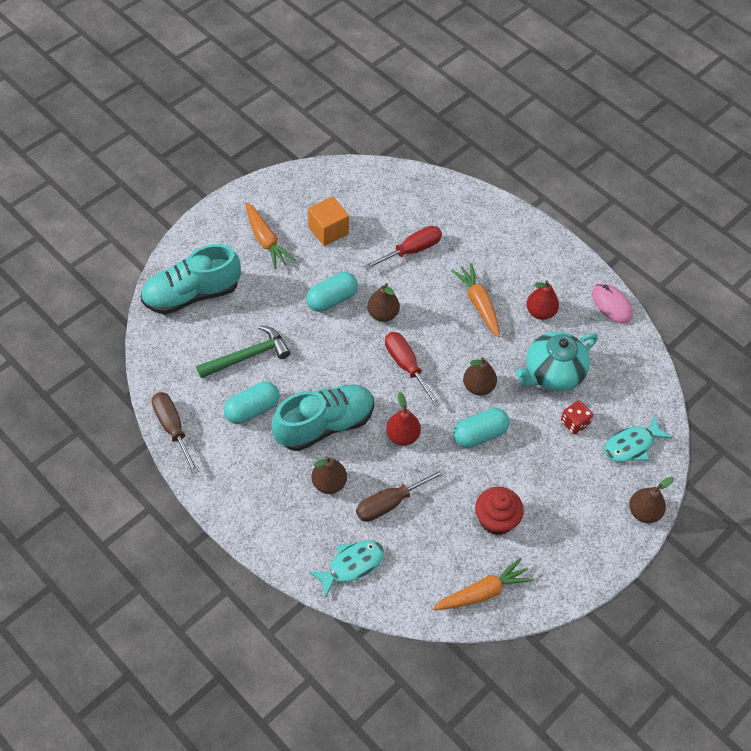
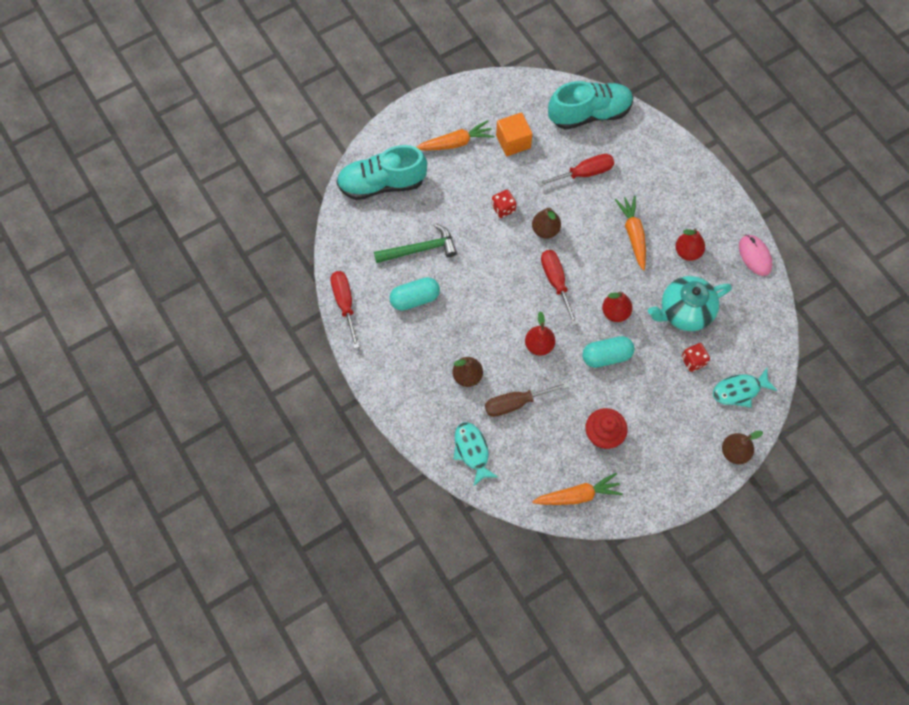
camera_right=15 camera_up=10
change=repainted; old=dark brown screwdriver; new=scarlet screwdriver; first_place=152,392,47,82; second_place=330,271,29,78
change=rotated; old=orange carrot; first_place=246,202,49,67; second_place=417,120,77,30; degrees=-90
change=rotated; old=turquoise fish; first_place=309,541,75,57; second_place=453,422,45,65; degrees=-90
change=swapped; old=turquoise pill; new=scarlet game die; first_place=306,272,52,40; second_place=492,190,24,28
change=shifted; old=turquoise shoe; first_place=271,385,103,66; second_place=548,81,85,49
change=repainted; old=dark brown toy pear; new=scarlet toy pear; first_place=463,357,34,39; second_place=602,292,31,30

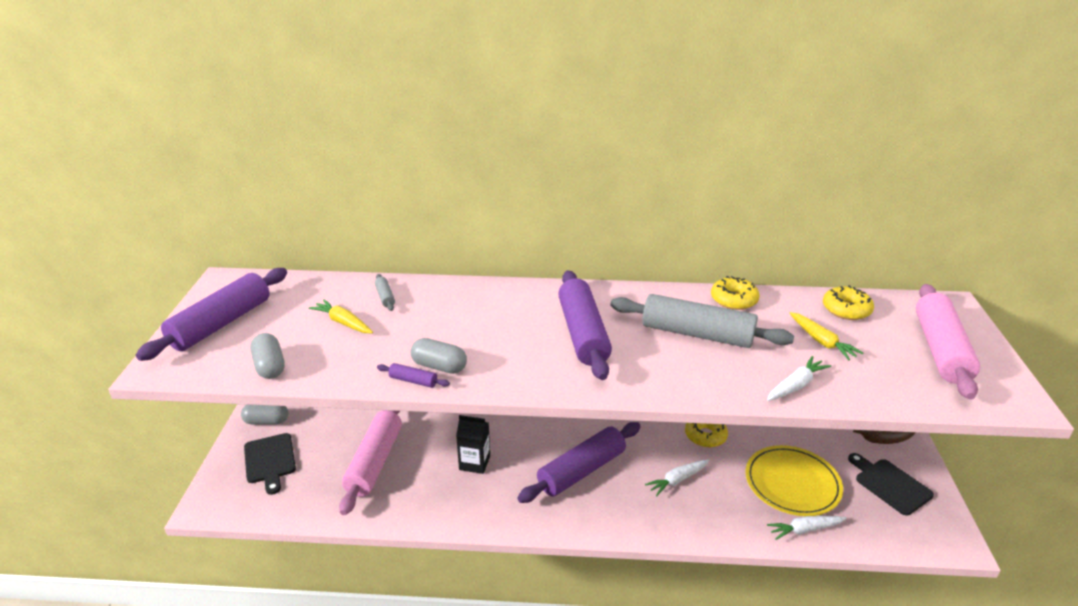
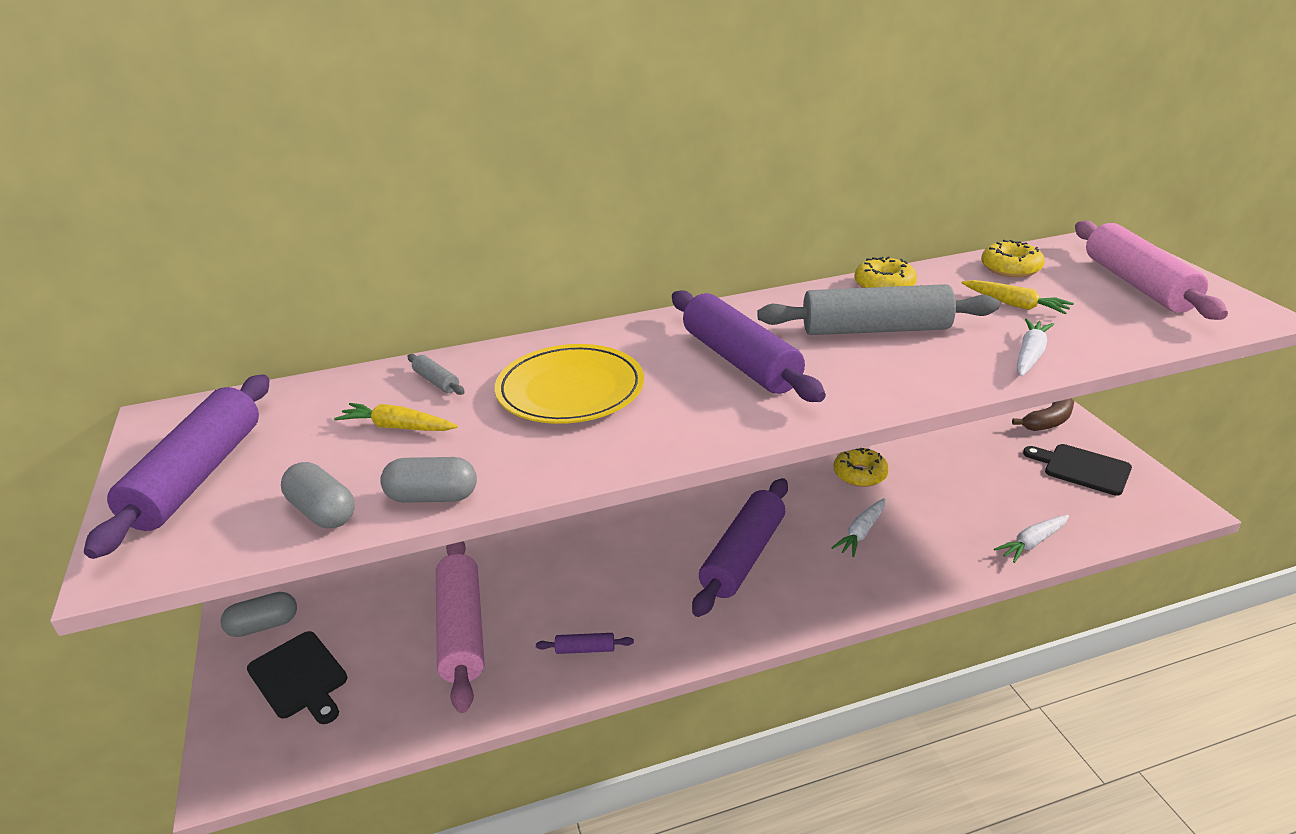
camera_right=-20 camera_up=0
change=shifted; old=gray pill; first_place=411,338,56,36; second_place=380,457,97,46
change=shifted; old=yellow plate; first_place=745,445,98,71; second_place=495,344,149,80
change=shifted; old=royal purple pastry roller; first_place=377,363,73,25; second_place=536,633,98,21
change=gone; old=ebony milk carton; first_place=456,415,34,59

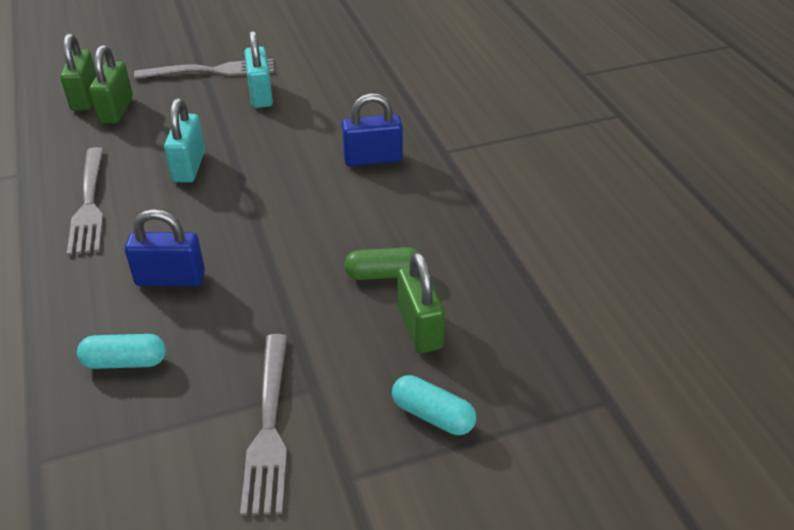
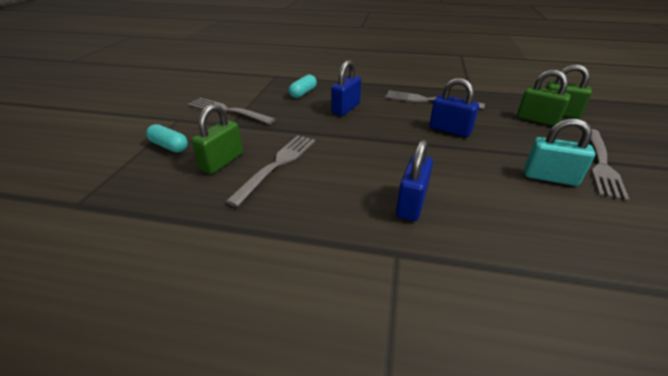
camera_right=120 camera_up=-5
change=rotated; old=turquoise pill; first_place=392,375,84,60; second_place=146,124,42,28; degrees=60
change=rotated; old=emerald lock; first_place=398,252,47,101; second_place=191,104,52,70; degrees=-75
change=swapped; old=emerald pill; new=gray dinner fork; first_place=344,247,75,33; second_place=226,135,89,72
change=repainted; old=turquoise lock; new=cobalt lock; first_place=164,98,41,85; second_place=429,78,50,59

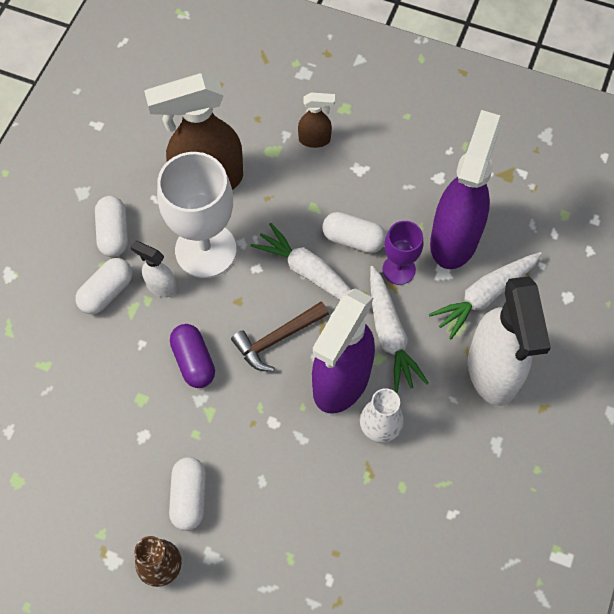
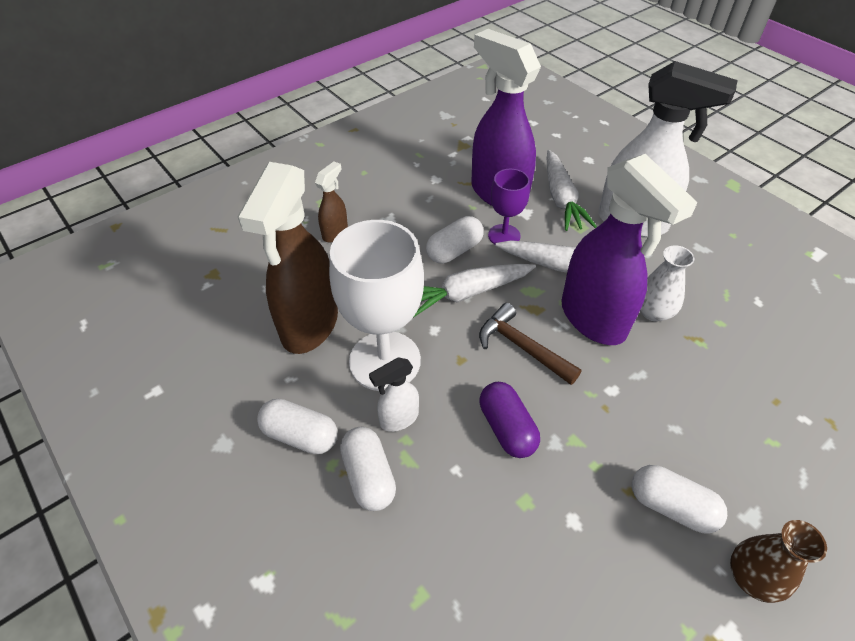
camera_right=-60 camera_up=-15
change=rotated; old=dark brown claw hammer; first_place=231,302,98,70; second_place=479,303,103,82; degrees=135
change=rotated; old=royal purple pill; first_place=170,324,45,64; second_place=480,382,60,76; degrees=60

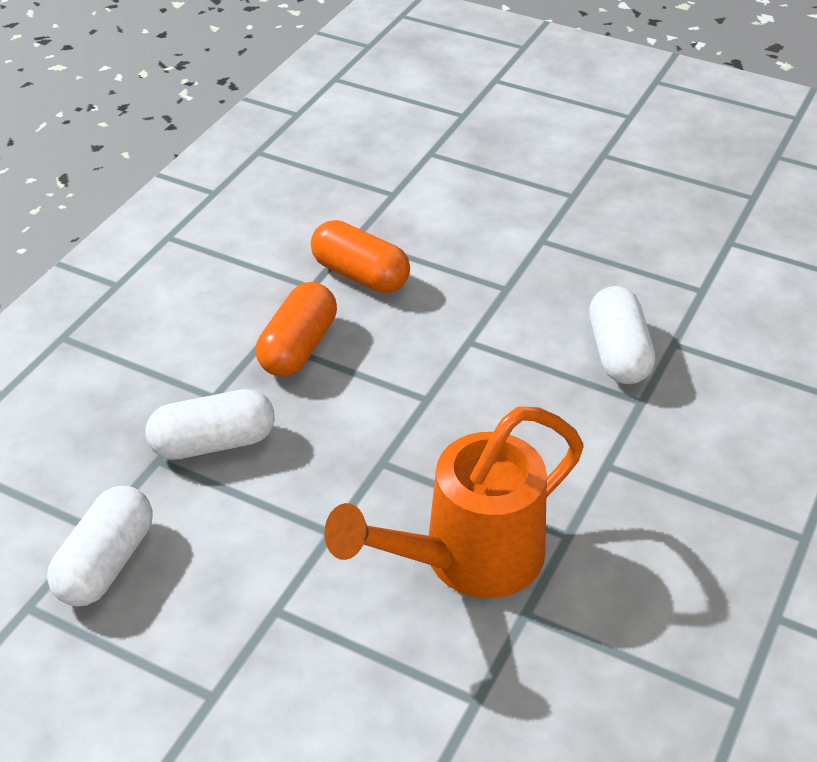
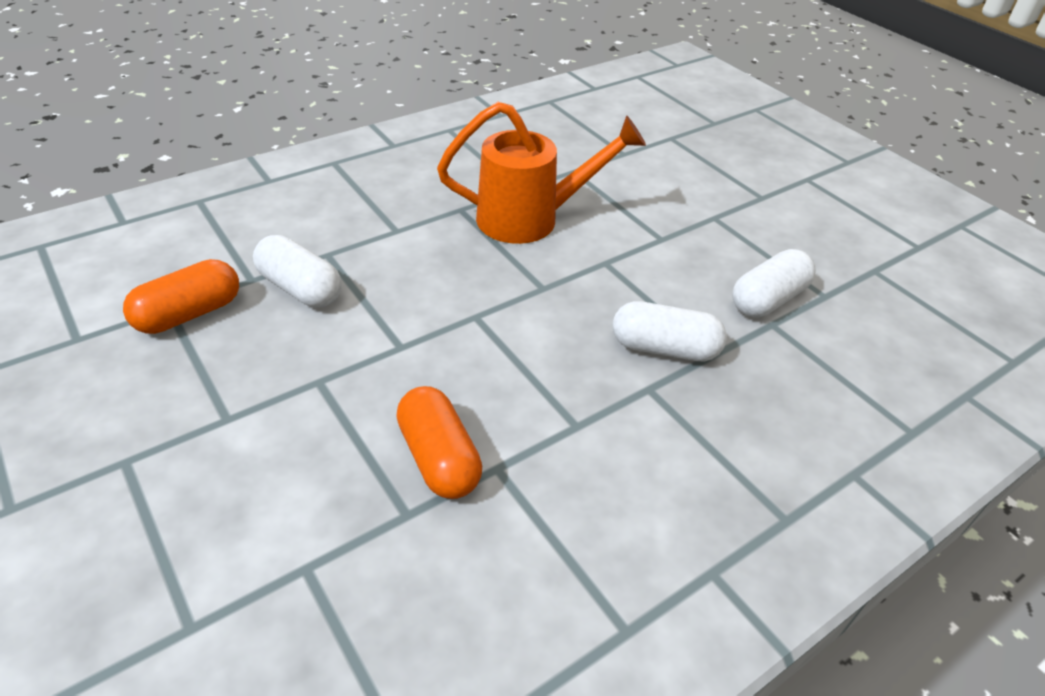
camera_right=-155 camera_up=0
change=shifted; old=orange pill; first_place=256,282,81,95; second_place=123,259,116,75
change=rotated; old=white pill; first_place=589,286,66,98; second_place=253,235,89,73; degrees=-75

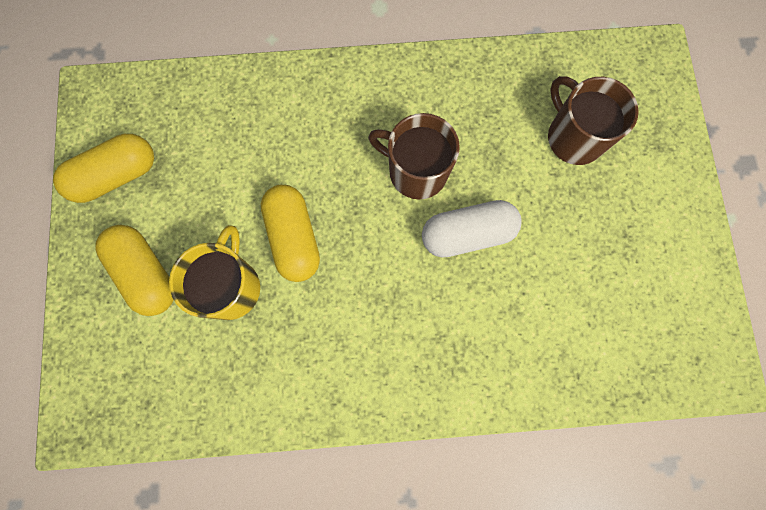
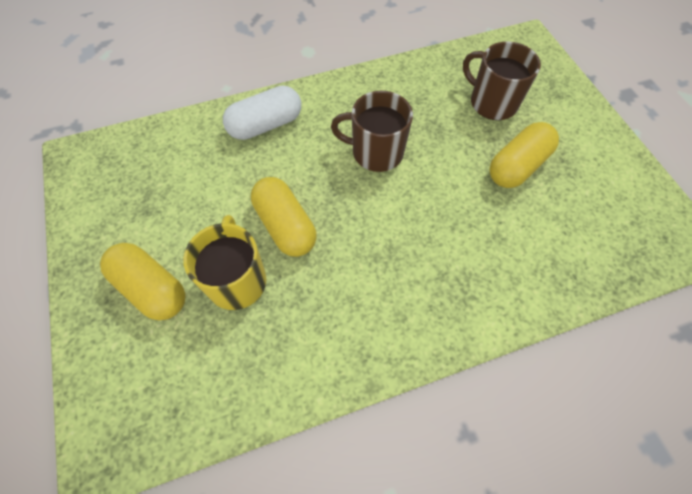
camera_right=-15 camera_up=-15
change=shifted; old=white pill; first_place=422,200,100,58; second_place=223,86,78,54
change=shifted; old=yellow pill; first_place=53,134,101,69; second_place=489,122,70,66

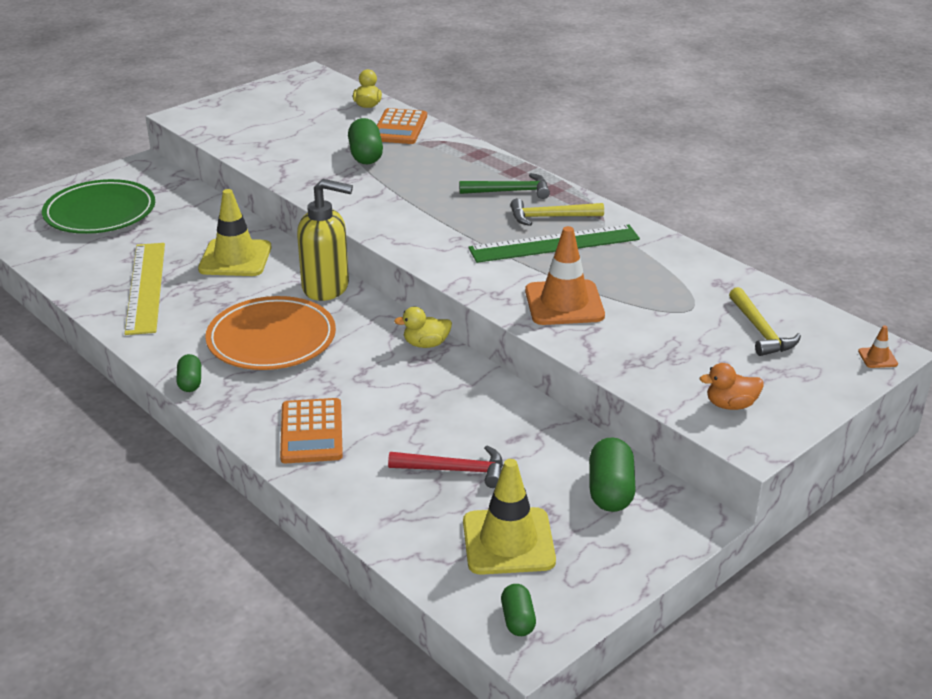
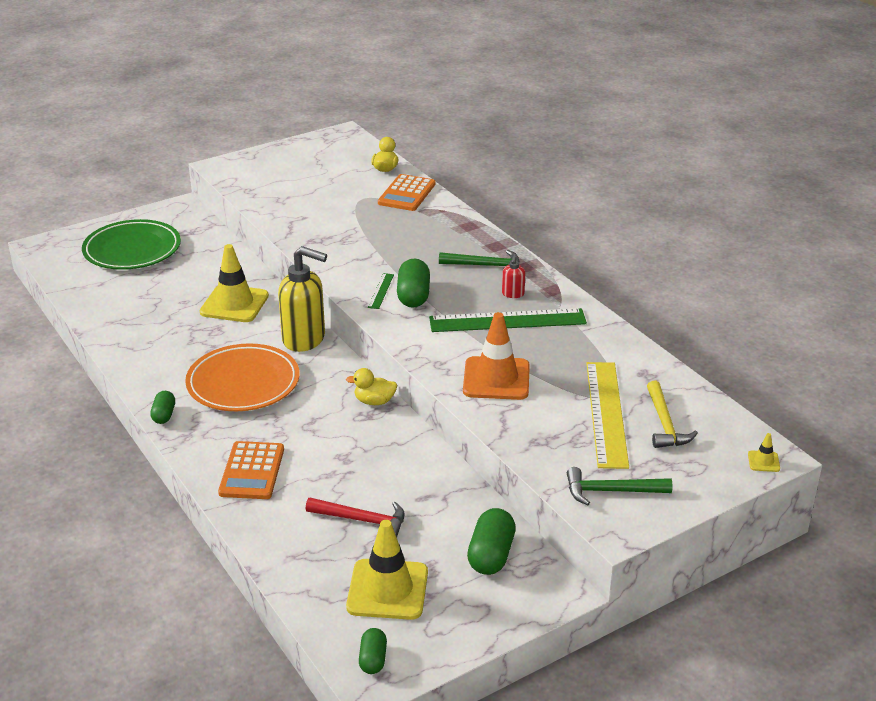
camera_right=10 camera_up=0
change=new; new=emerald ruler; second_place=368,273,26,36
change=shifted; old=emerald pill; first_place=348,118,35,46; second_place=397,259,33,49
change=swapped; old=yellow claw hammer; new=scarlet pump bottle; first_place=510,198,94,28; second_place=502,254,23,44
change=swapped; old=orange toy duck; new=emerald claw hammer; first_place=700,363,64,47; second_place=567,467,106,38
change=shifted; old=yellow ruler; first_place=125,243,40,92; second_place=586,362,43,107
change=repainted; old=orange traffic cone; new=yellow traffic cone; first_place=858,325,40,43; second_place=748,433,32,39

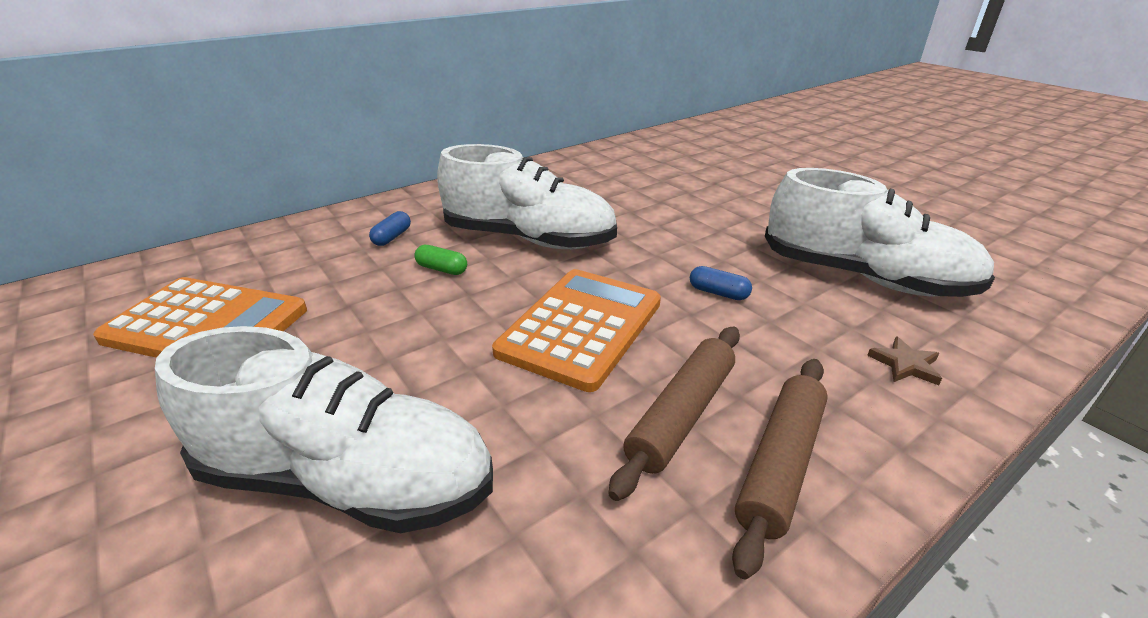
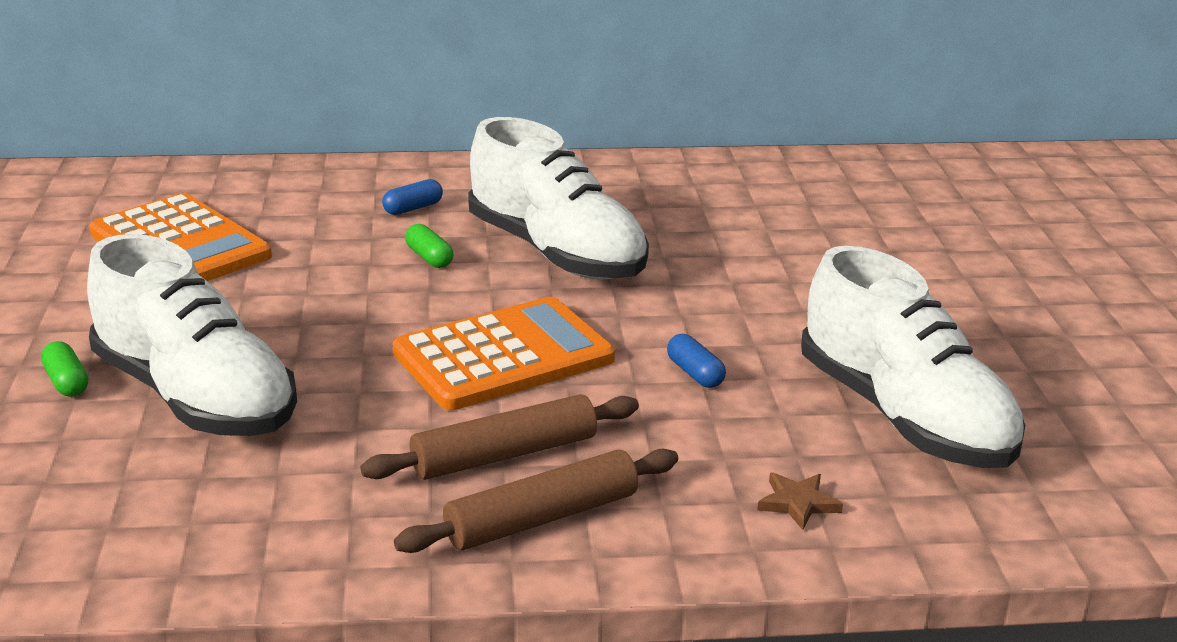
camera_right=30 camera_up=-5
change=new; new=emerald pill; second_place=41,341,47,56

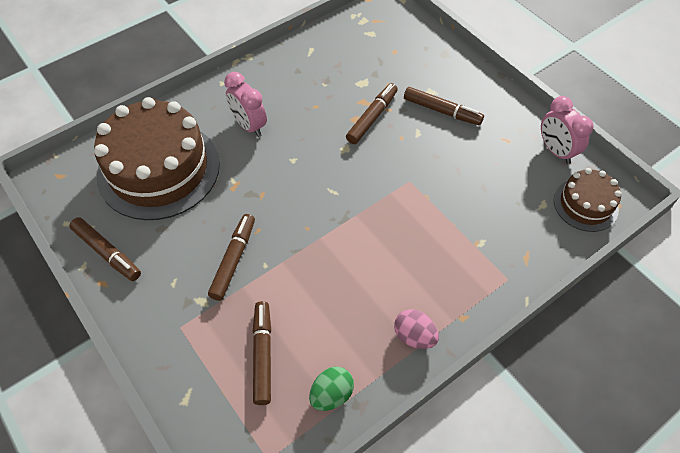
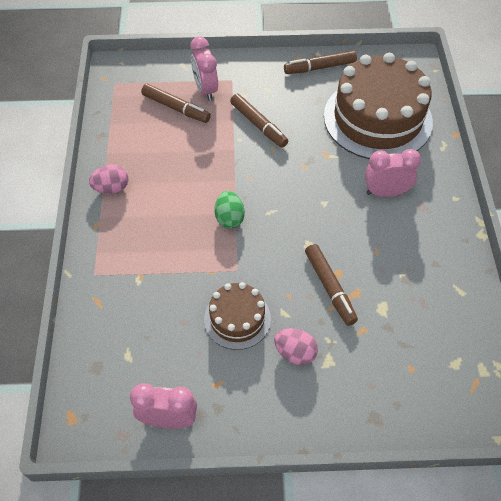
camera_right=125 camera_up=0
change=new; new=pink clock; second_place=190,37,28,64
change=shifted; old=dark brown layer cake; first_place=554,168,68,64; second_place=204,282,67,68
change=shifted; old=emerald egg; first_place=309,367,45,44; second_place=214,191,31,38
change=swapped; old=dark brown marker; new=pink egg; first_place=404,87,80,38; second_place=274,328,44,37

